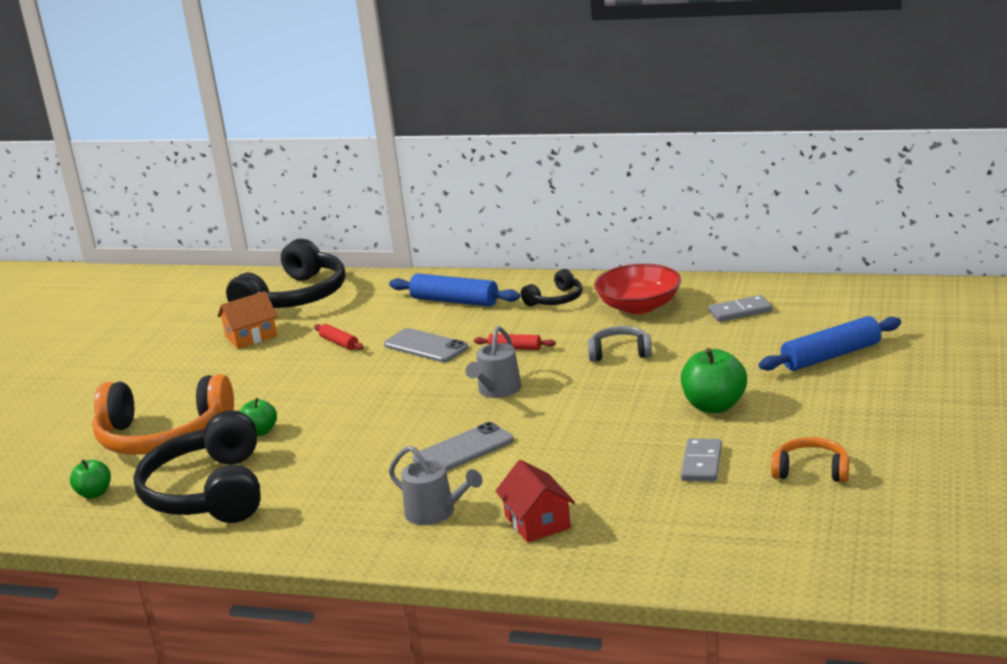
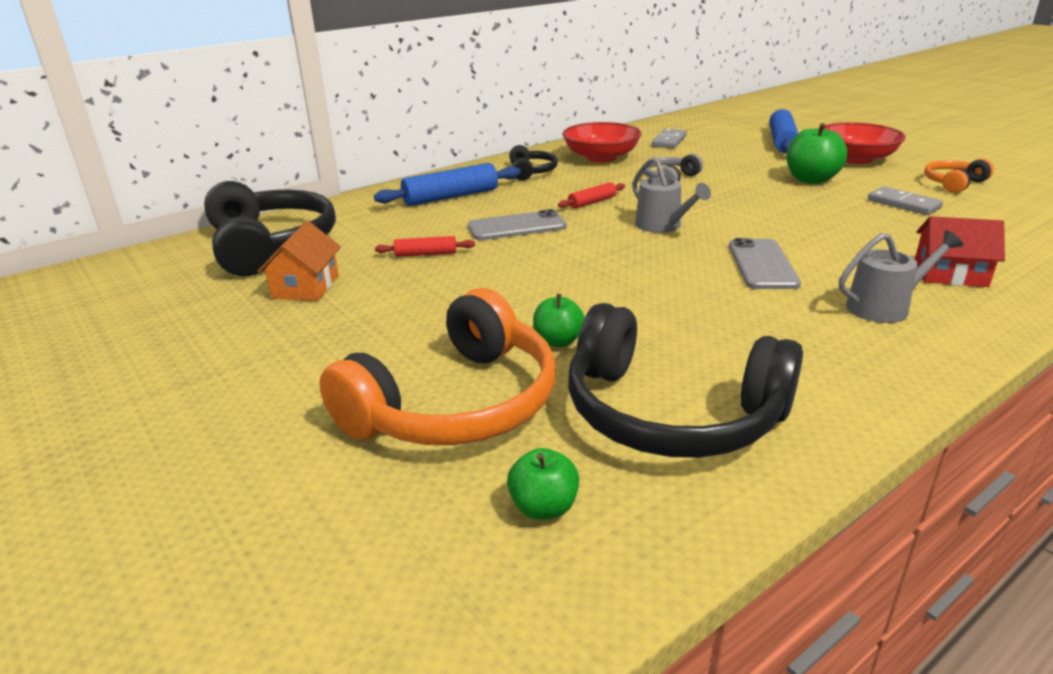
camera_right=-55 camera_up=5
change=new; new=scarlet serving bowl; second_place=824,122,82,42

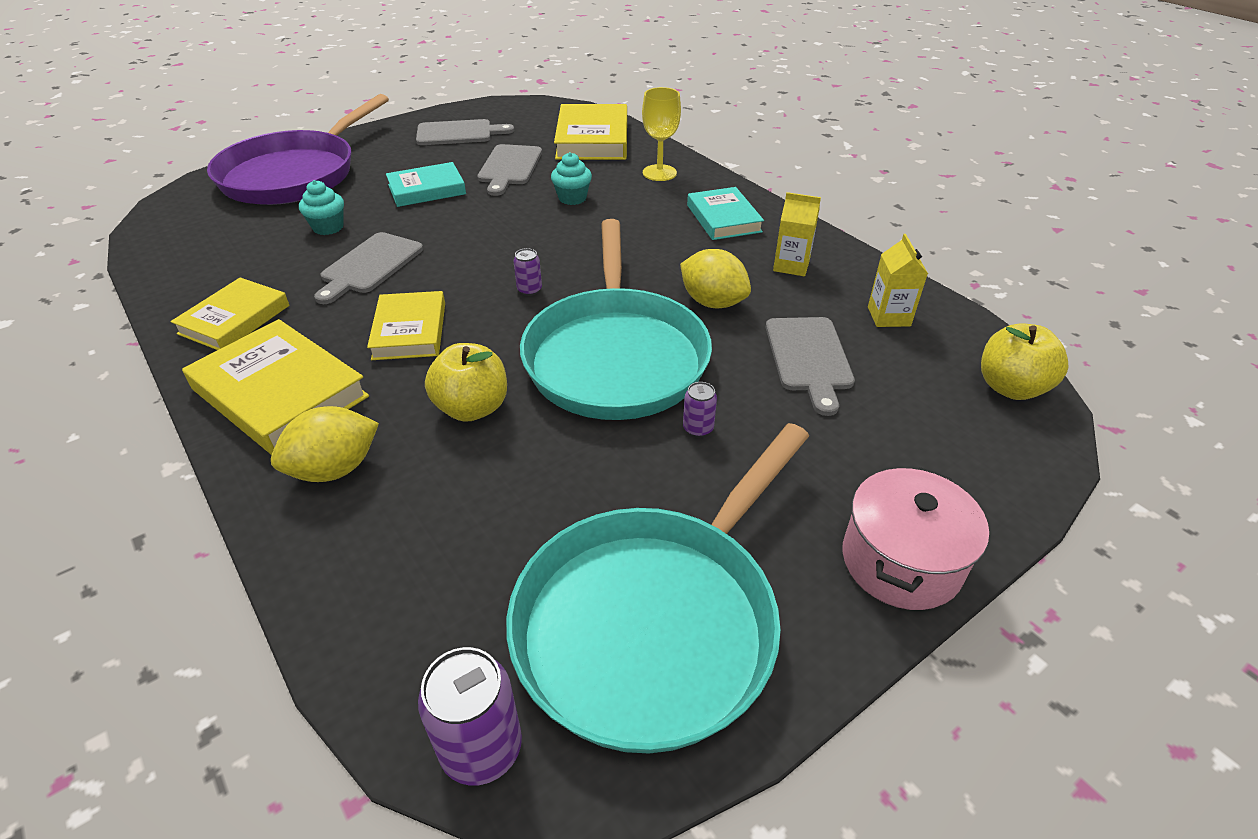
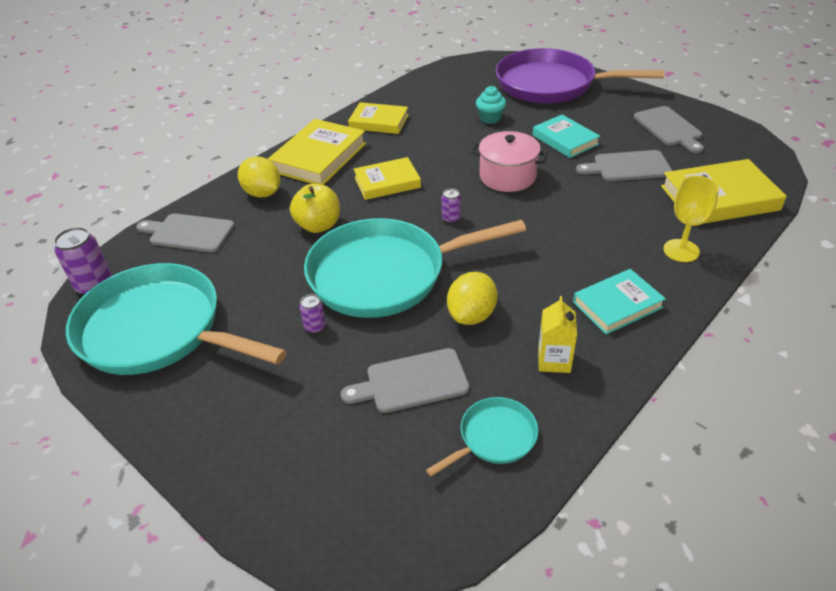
camera_right=80 camera_up=0
change=shifted; old=gray cutting board; first_place=314,232,109,72; second_place=136,213,99,39
change=swapped; old=yellow milk carton; new=turquoise frying pan; first_place=868,234,60,93; second_place=426,397,112,80
change=shifted; old=pink cooking pot; first_place=842,467,147,143; second_place=471,131,77,61
change=gone; old=turquoise fairy cake; first_place=551,152,41,53
change=gone; old=yellow apple fruit; first_place=981,323,88,77

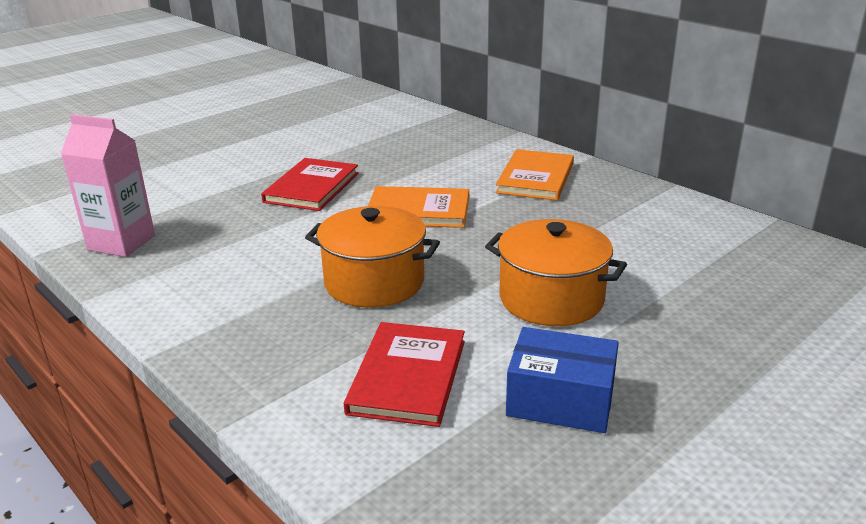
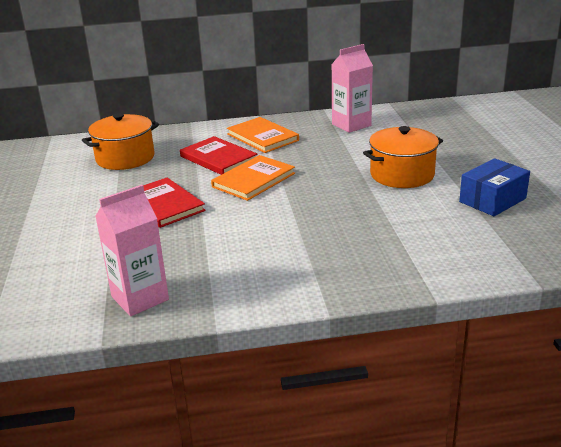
camera_right=-55 camera_up=0
change=shifted; old=orange cooking pot; first_place=305,206,135,102; second_place=82,113,77,57
change=shifted; old=scarlet hardback; first_place=344,322,121,105; second_place=180,136,77,39
change=new; new=pink milk carton; second_place=331,44,42,89

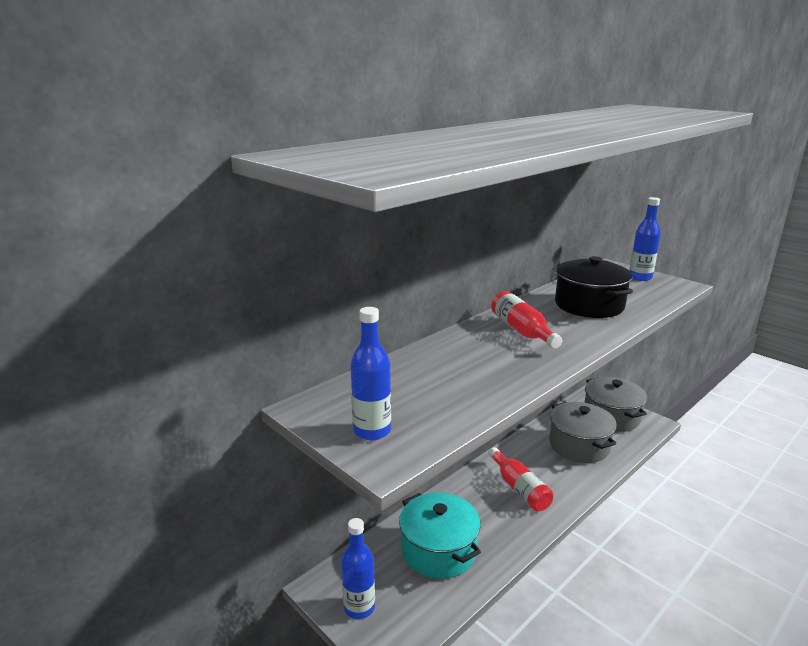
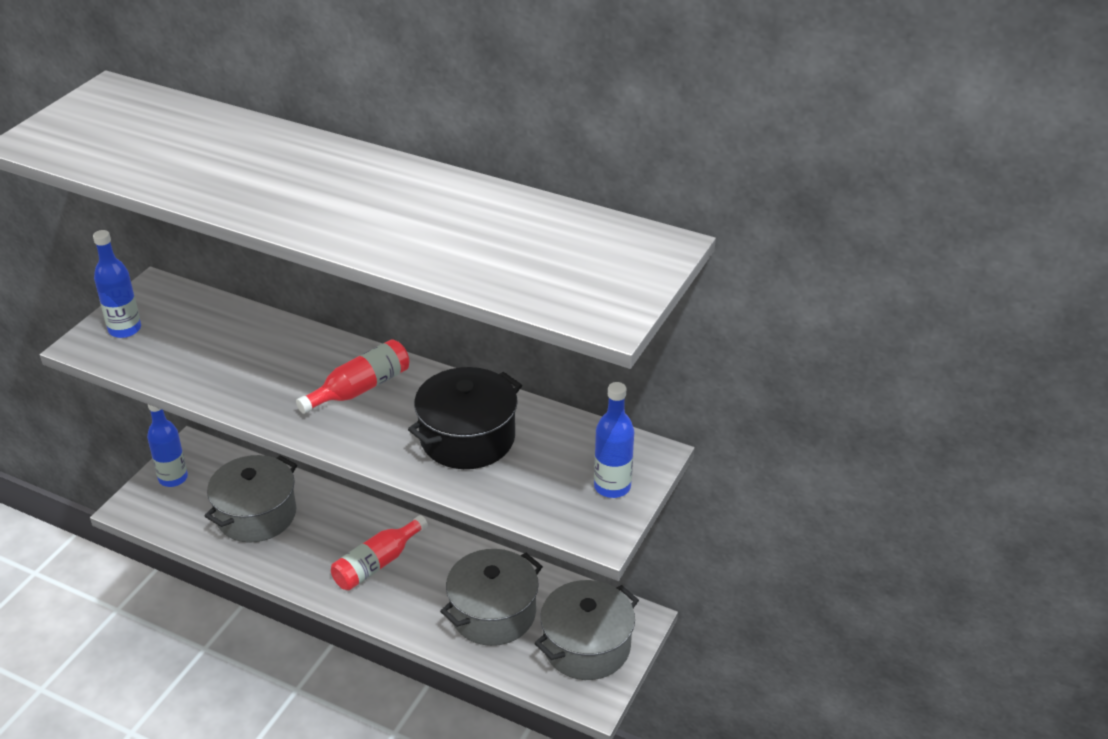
camera_right=70 camera_up=15
change=repainted; old=turquoise cooking pot; new=gray cooking pot; first_place=399,492,82,87; second_place=205,455,92,88

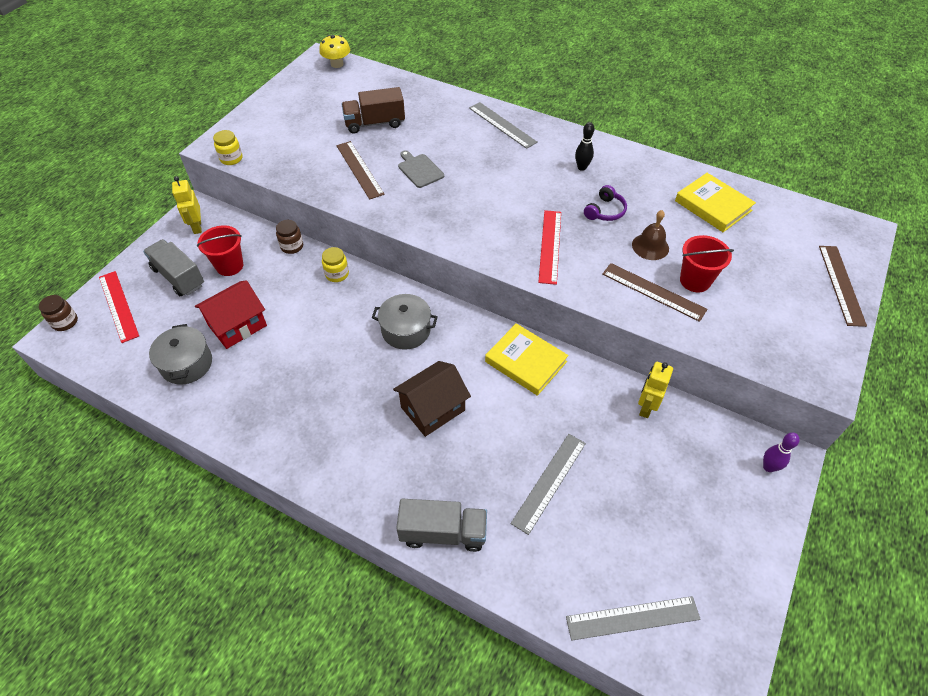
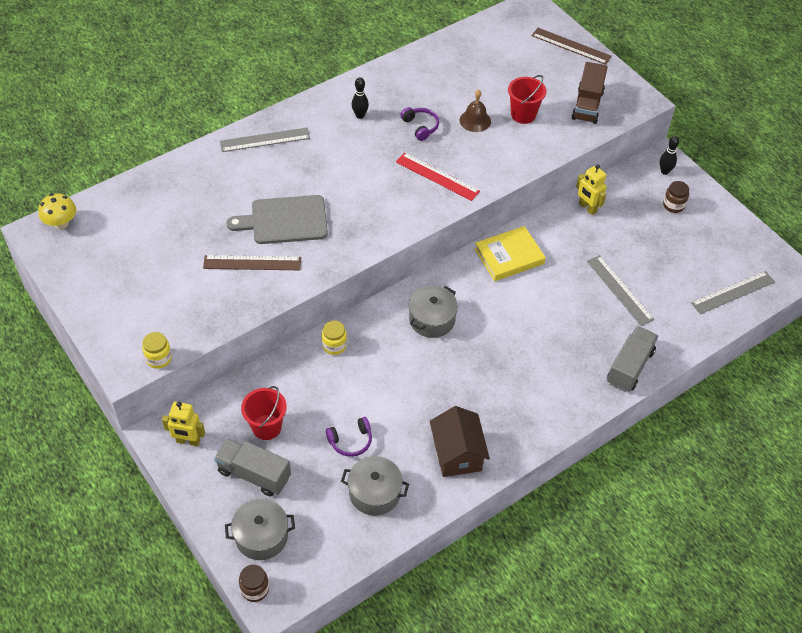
camera_right=-65 camera_up=0
change=rotated; old=gray toy truck; first_place=143,239,61,57; second_place=214,439,77,58; degrees=45
change=swapped; old=scarlet ruler; new=gray cooking pot; first_place=99,271,40,72; second_place=225,499,70,61
change=scaled; old=gray cutting board; first_place=398,150,46,38; second_place=226,195,102,49; factor=1.71
change=swapped; old=scarlet toy house; new=royal purple over-ear headphones; first_place=195,280,72,69; second_place=326,417,46,40
change=shifted; old=dark brown toy house; first_place=393,361,78,76; second_place=430,406,60,71
change=shifted; old=dark brown toy truck; first_place=341,87,64,47; second_place=572,62,36,62
change=repainted; old=royal purple bowling pin; new=ebony bowling pin; first_place=763,433,37,39; second_place=660,136,19,39
change=shifted; old=dark brown jam jar; first_place=276,220,27,34; second_place=663,181,26,32
change=rotated; old=gray ruler; first_place=566,596,135,45; second_place=691,271,84,43; degrees=45
change=gone; old=dark brown ruler; first_place=602,263,106,59
change=gone; old=yellow hardback; first_place=675,173,81,59

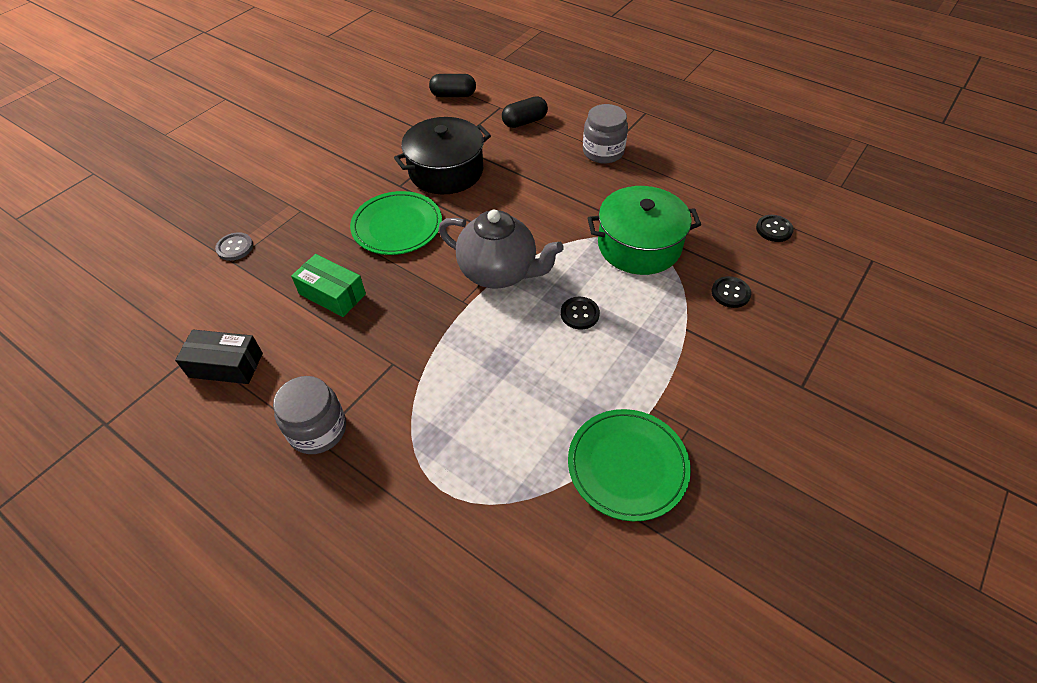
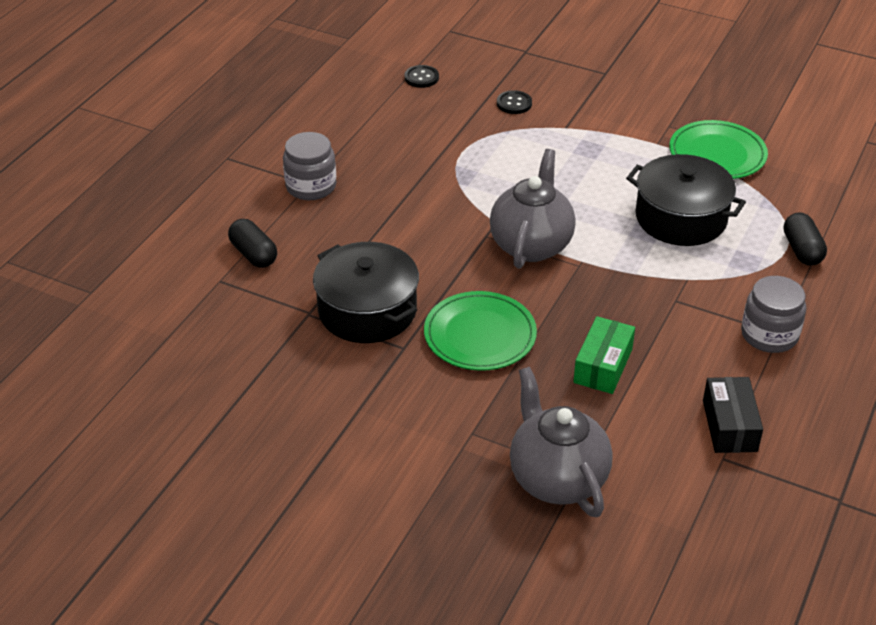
camera_right=-100 camera_up=-10
change=swapped; old=gray button; new=gray china teapot; first_place=215,232,38,29; second_place=510,367,103,150
change=new; new=ebony cooking pot; second_place=626,154,120,92
change=shifted; old=ebony pill; first_place=429,74,47,23; second_place=784,212,43,54
change=gone; old=ebony button; first_place=561,297,39,33
change=gone; old=emerald cooking pot; first_place=588,186,113,89

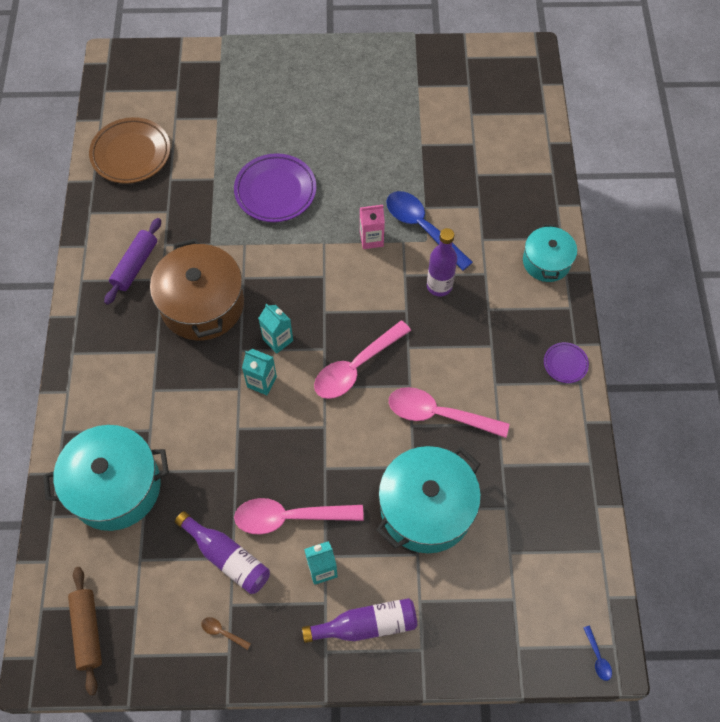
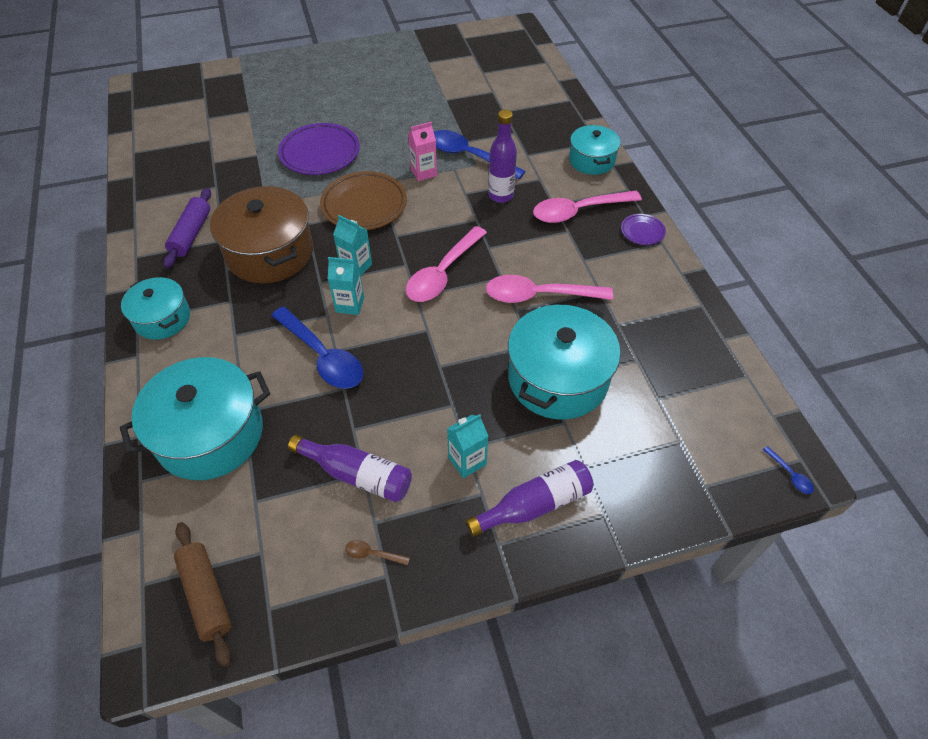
camera_right=-15 camera_up=-10
change=new; new=turquoise cooking pot; second_place=121,277,69,63
change=new; new=cobalt spoon; second_place=271,307,92,82
change=shifted; old=dark brown plate; first_place=89,117,81,67; second_place=320,171,87,59
change=shifted; old=pink spoon; first_place=234,498,130,37; second_place=533,191,109,32

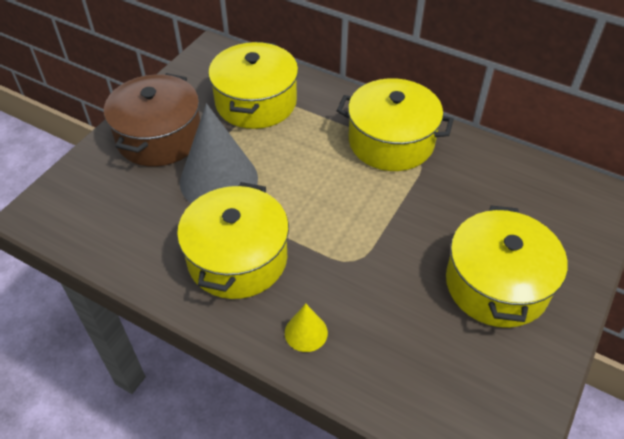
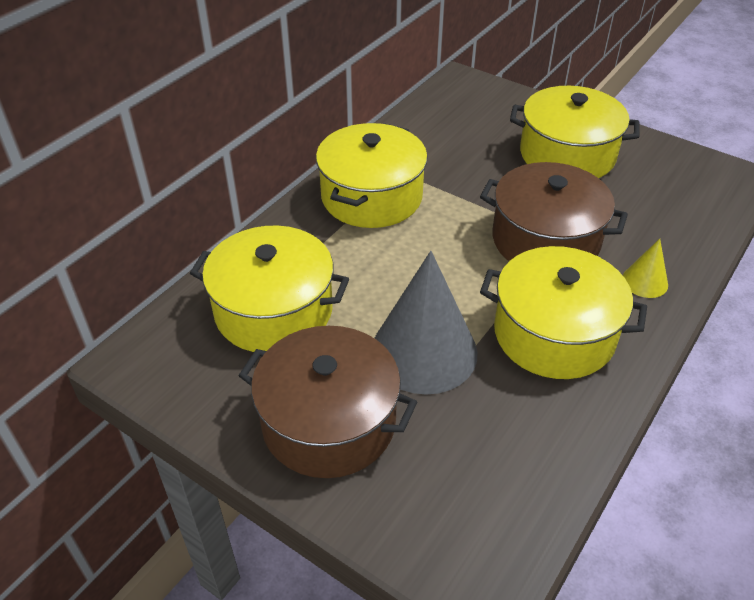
camera_right=-85 camera_up=-5
change=new; new=dark brown cooking pot; second_place=480,162,148,99

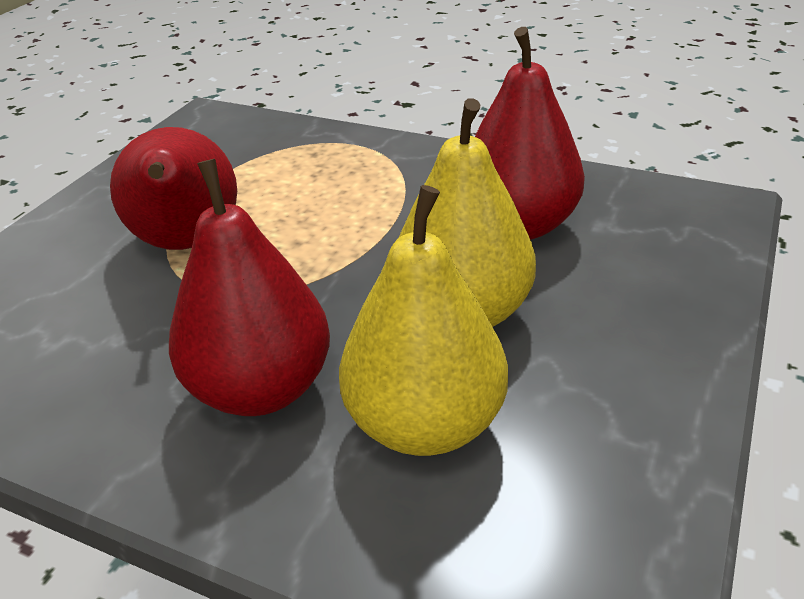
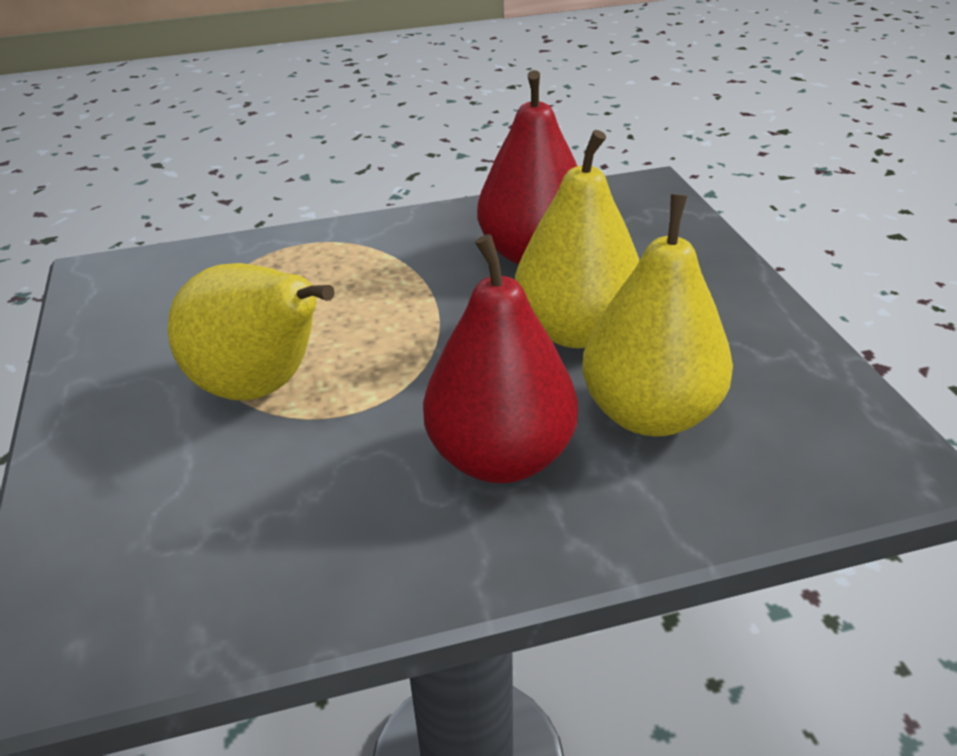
camera_right=-40 camera_up=0
change=repainted; old=scarlet toy pear; new=yellow toy pear; first_place=110,127,127,123; second_place=168,263,167,138

